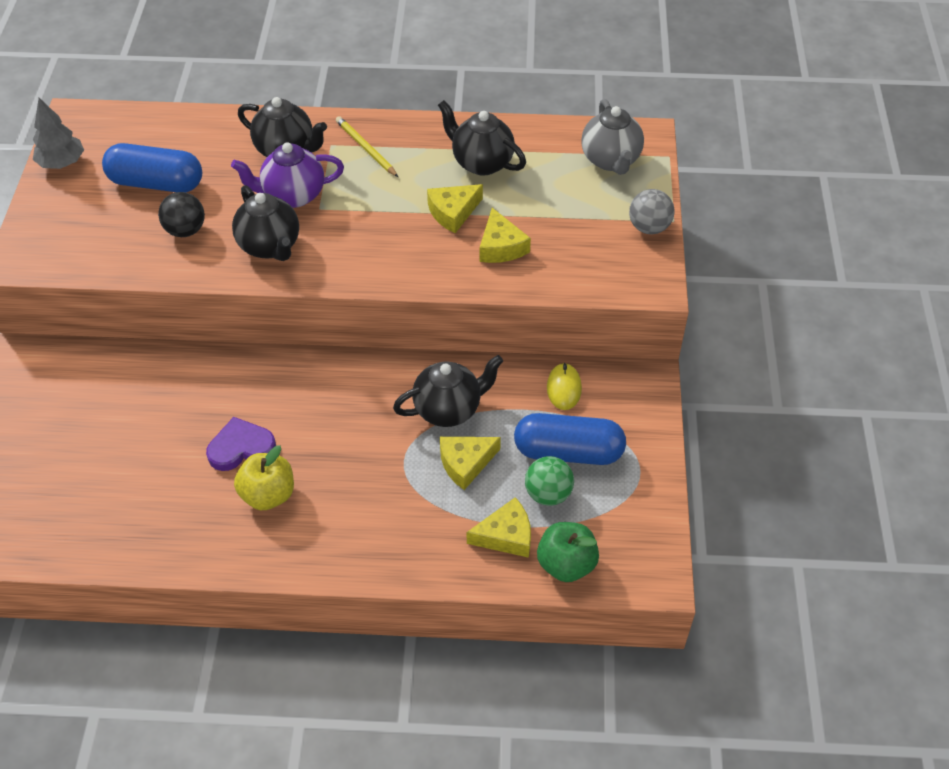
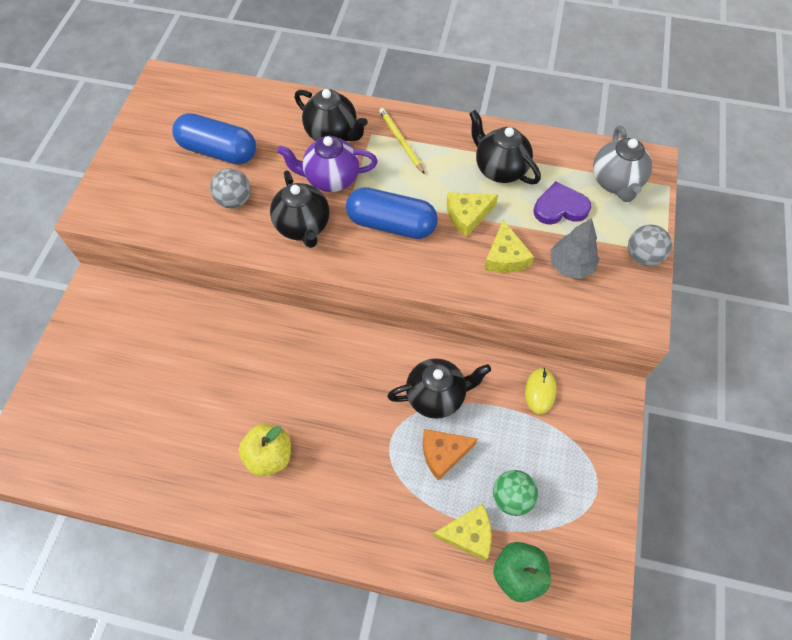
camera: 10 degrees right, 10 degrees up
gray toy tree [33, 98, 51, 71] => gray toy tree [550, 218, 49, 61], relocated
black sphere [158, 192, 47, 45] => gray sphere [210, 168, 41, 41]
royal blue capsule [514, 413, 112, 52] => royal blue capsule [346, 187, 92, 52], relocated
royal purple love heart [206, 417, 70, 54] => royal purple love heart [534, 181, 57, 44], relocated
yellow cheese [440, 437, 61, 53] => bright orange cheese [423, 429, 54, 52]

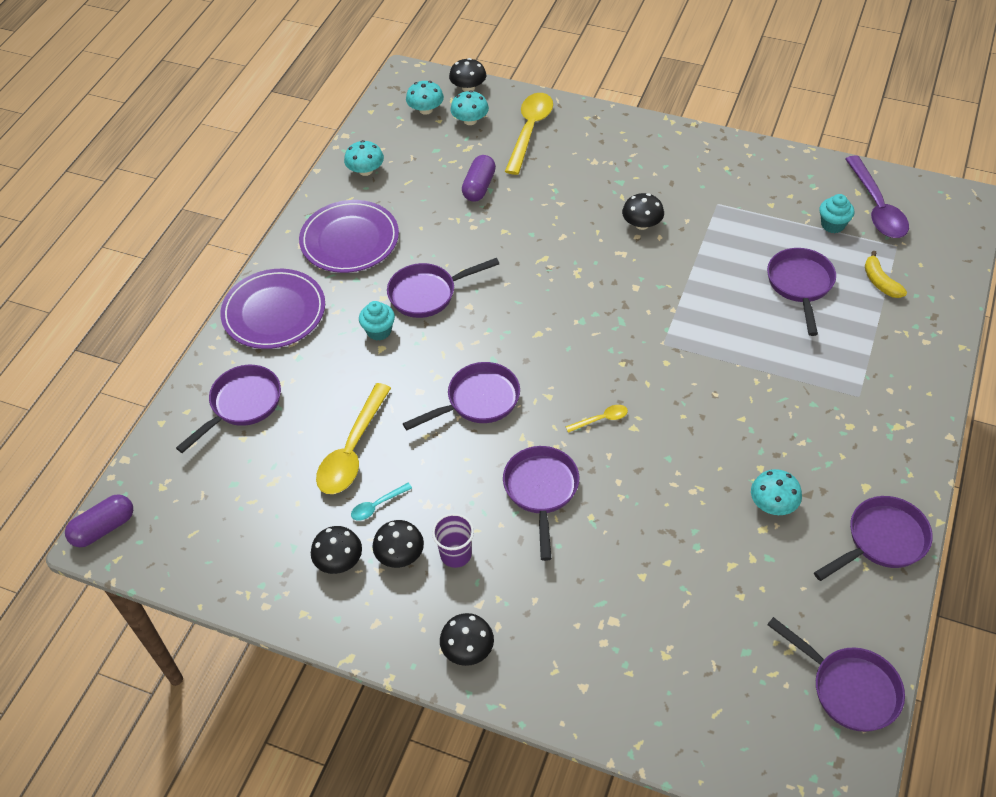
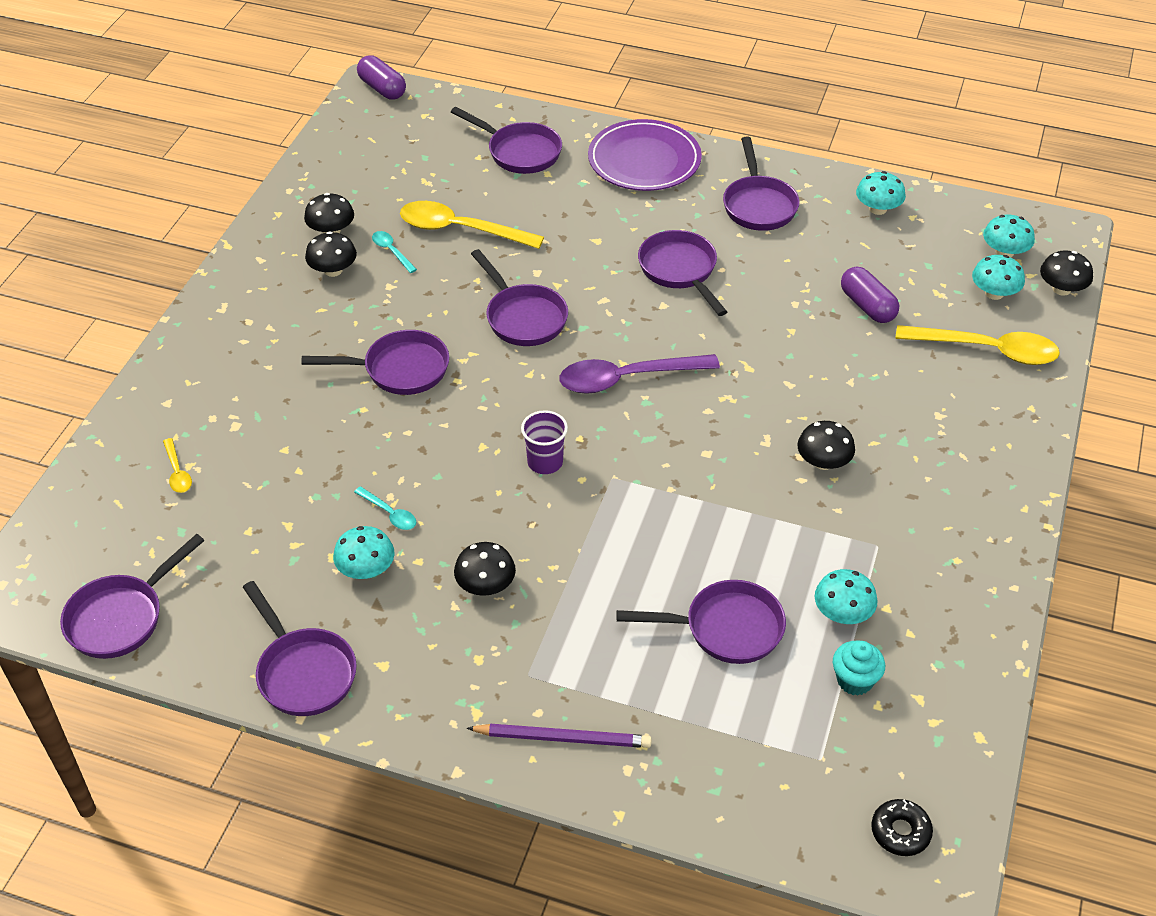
camera: 85 degrees right, 5 degrees down
royal purple capsule [462, 155, 34, 47] => royal purple capsule [841, 267, 58, 56], 45 degrees clockwise
royal purple teaspoon [845, 155, 64, 83] => royal purple teaspoon [560, 354, 160, 40], relocated
royal purple dinner plate [299, 200, 100, 73] => royal purple frying pan [723, 137, 77, 94]
yellow banana fruit [865, 251, 42, 47] => nothing
turquoise fairy cake [359, 301, 36, 40] => nothing
yellow teaspoon [565, 405, 63, 28] => yellow teaspoon [163, 438, 29, 55], relocated
royal purple cup [432, 513, 42, 55] => royal purple cup [521, 410, 47, 64], relocated
black mushroom [440, 613, 54, 53] => black mushroom [454, 542, 62, 54], relocated
nothing => turquoise teaspoon [354, 486, 62, 44]
nothing => turquoise mushroom [815, 569, 62, 55]
nothing => royal purple wooden pencil [467, 724, 185, 24]
nothing => black donut [871, 799, 62, 57]

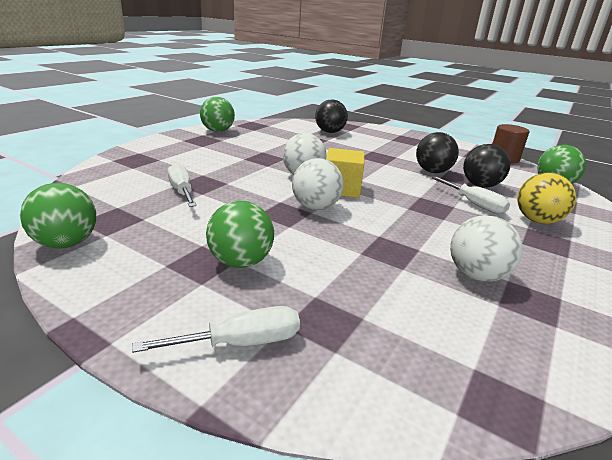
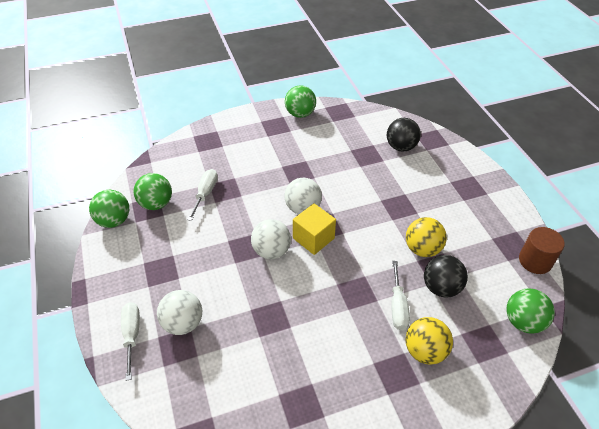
camera: 40 degrees right, 20 degrees up
black sphere [416, 132, 43, 41] => yellow sphere [406, 217, 41, 40]
emerald sphere [206, 201, 68, 67] => emerald sphere [134, 173, 38, 37], relocated
pure white sphere [450, 215, 73, 67] => pure white sphere [157, 290, 45, 45], relocated
pure white flat screwdriver [132, 306, 168, 47] => pure white flat screwdriver [121, 302, 19, 79], 120 degrees counterclockwise

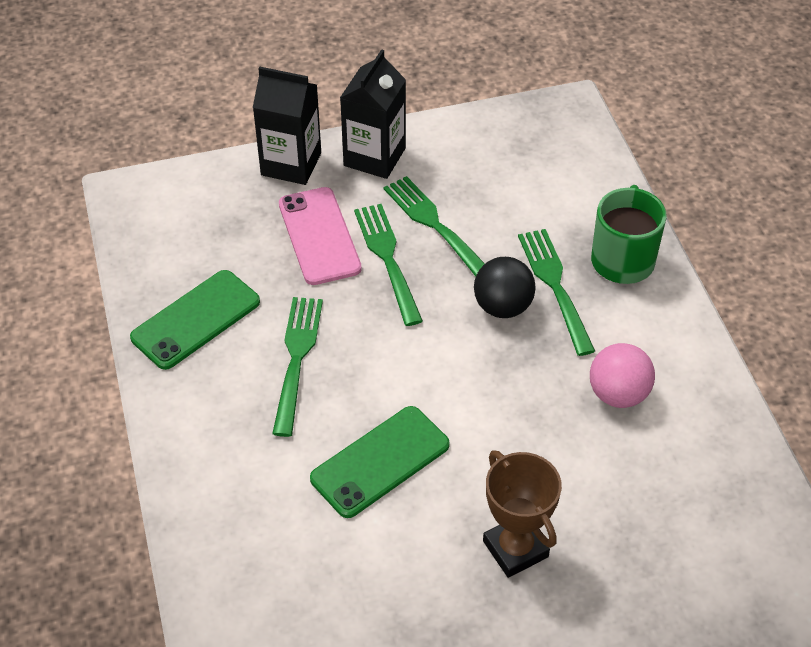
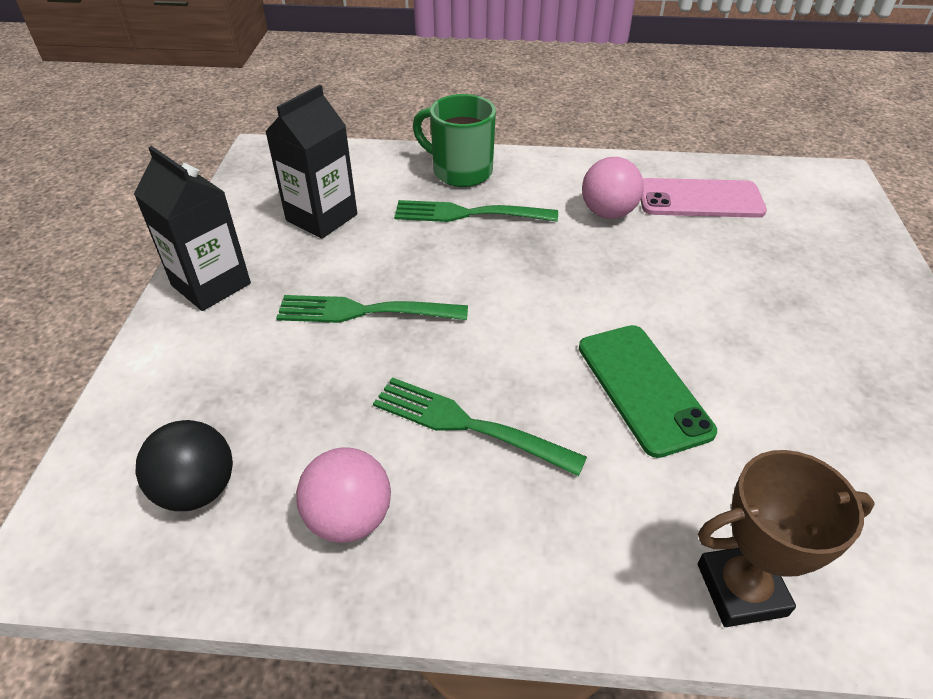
camera: 70 degrees left, 5 degrees down
black milk carton [253, 66, 68, 119] => black milk carton [265, 85, 92, 154], relocated
emerald table fork [384, 176, 101, 100] => nothing
pink mobile phone [279, 187, 83, 98] => pink mobile phone [640, 178, 127, 40], relocated
black sphere [474, 257, 62, 61] => black sphere [135, 420, 98, 91], relocated
emerald mobile phone [130, 270, 130, 100] => pink sphere [296, 447, 95, 96]
brown award cup [483, 450, 79, 128] => brown award cup [698, 450, 177, 177], relocated

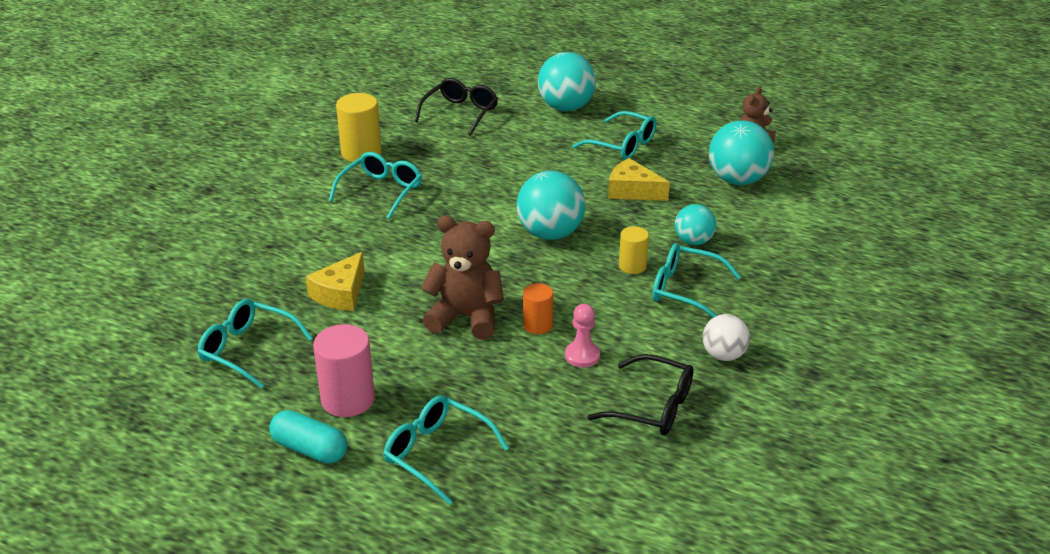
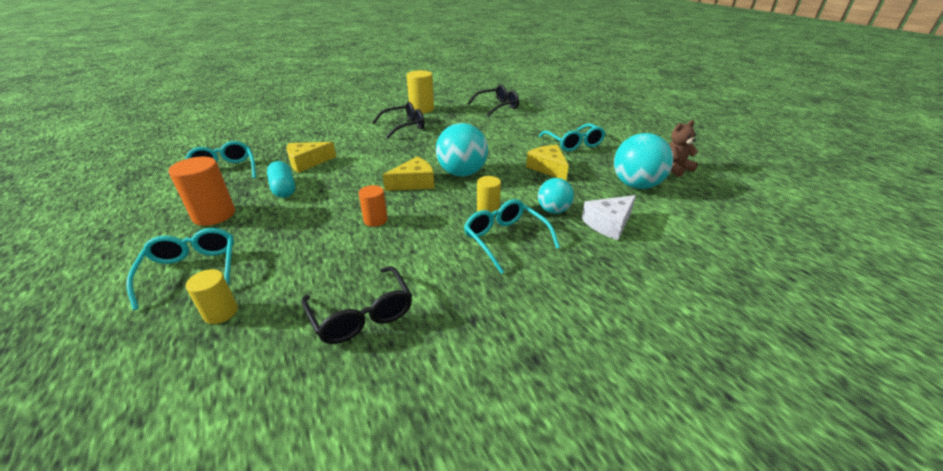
camera: 35 degrees right, 0 degrees up
turquoise sphere [538, 52, 58, 59] => nothing
turquoise eyeglasses [329, 152, 93, 67] => black eyeglasses [372, 102, 53, 37]
brown teddy bear [421, 216, 83, 124] => nothing
pink pawn [565, 304, 35, 64] => nothing
pure white sphere [703, 314, 47, 47] => nothing
pink solid cylinder [313, 324, 62, 93] => bright orange solid cylinder [168, 157, 67, 69]
turquoise capsule [269, 410, 78, 54] => turquoise capsule [267, 161, 28, 37], relocated
nothing => yellow cheese [383, 157, 52, 34]
nothing => pure white cheese [581, 195, 55, 45]
nothing => yellow solid cylinder [186, 269, 52, 55]

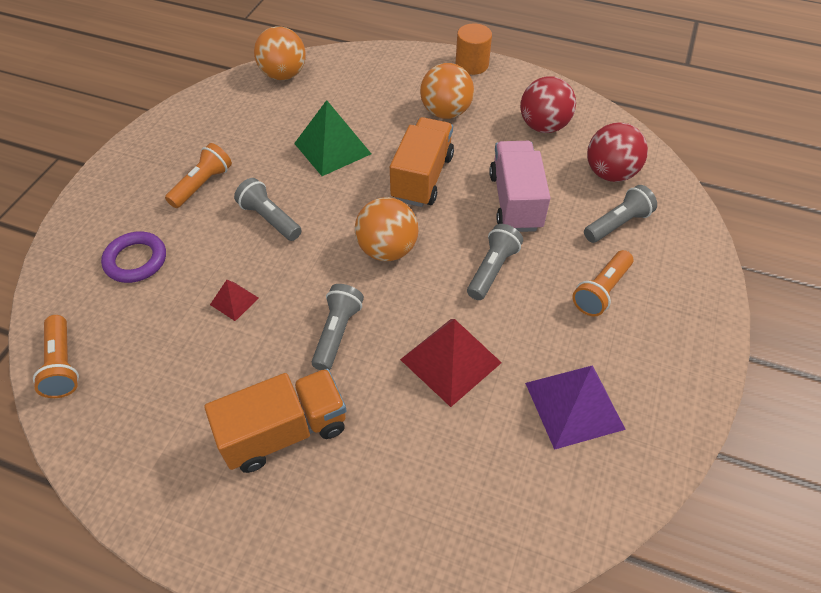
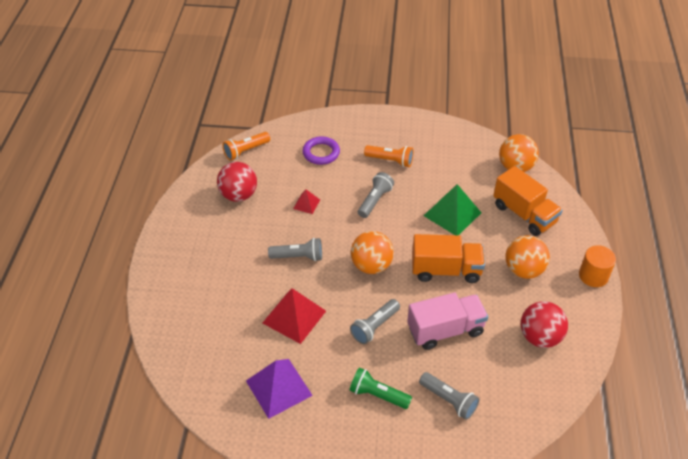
camera: 75 degrees right, 5 degrees down
red sphere [587, 122, 61, 60] => red sphere [217, 162, 40, 40], relocated
gray pocket torch [467, 224, 56, 76] => gray pocket torch [350, 299, 50, 45], 120 degrees clockwise
bright orange pocket torch [572, 250, 61, 66] => emerald pocket torch [350, 367, 62, 42]
bright orange truck [204, 369, 142, 104] => bright orange truck [493, 166, 70, 70], relocated

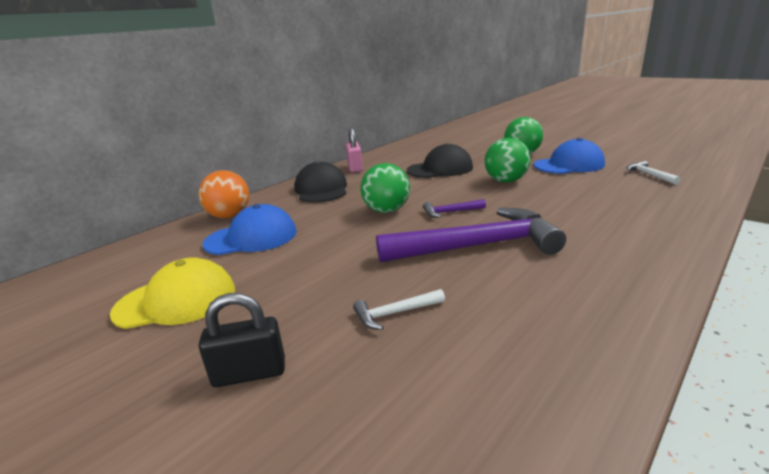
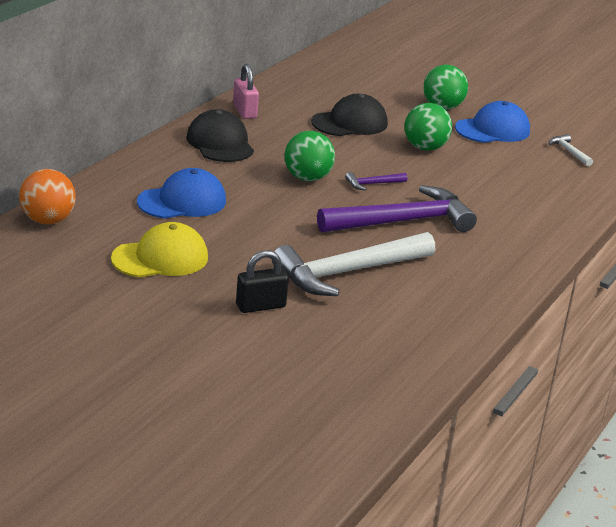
camera: 15 degrees left, 5 degrees up
bright orange sphere [198, 170, 51, 48] => bright orange sphere [19, 169, 57, 55], relocated
pure white claw hammer [353, 289, 92, 41] => pure white claw hammer [272, 232, 163, 64], x2.42

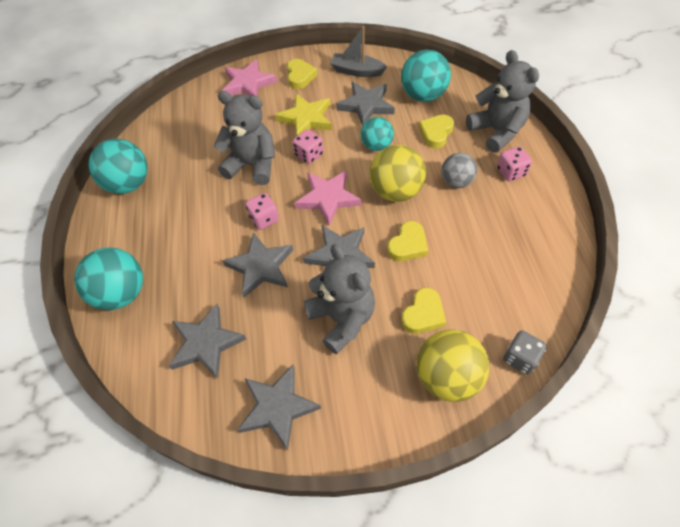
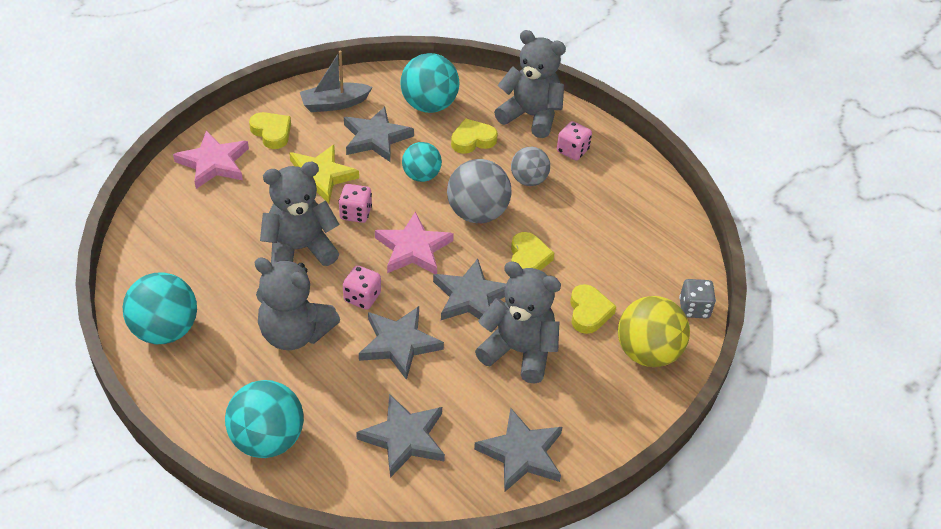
camera: 40 degrees left, 10 degrees down
yellow love heart [418, 115, 36, 34] => yellow love heart [451, 118, 47, 36], 75 degrees clockwise
yellow sphere [370, 145, 56, 57] => gray sphere [447, 159, 65, 64]
nothing => gray teddy bear [255, 257, 85, 93]

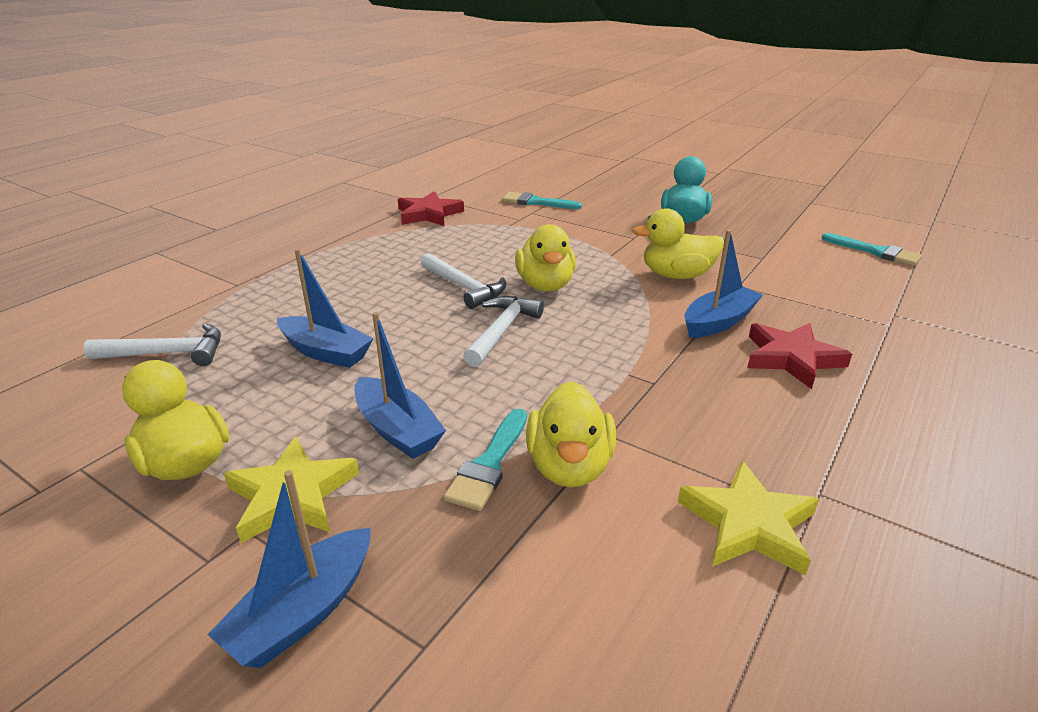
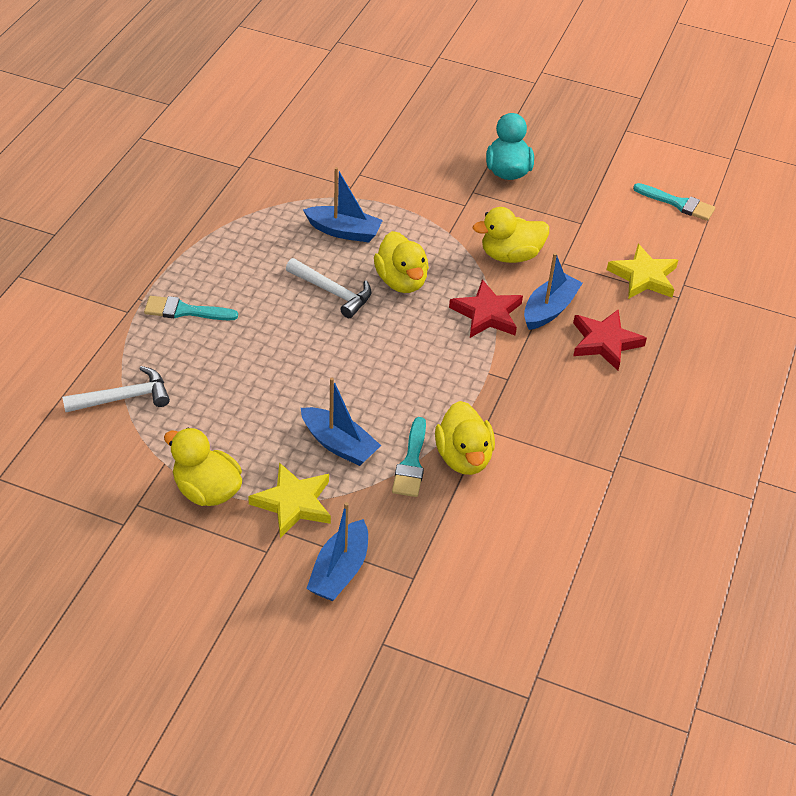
camera: 15 degrees left, 15 degrees up
red star [398, 191, 66, 35] => red star [449, 279, 74, 59], relocated
turquoise brush [502, 192, 80, 17] => turquoise brush [144, 296, 94, 24], relocated
royal blue boat [277, 249, 97, 119] => royal blue boat [303, 167, 80, 76], relocated
pure white claw hammer [463, 296, 81, 71] => nothing
yellow star [678, 461, 141, 115] => yellow star [607, 244, 71, 55], relocated

